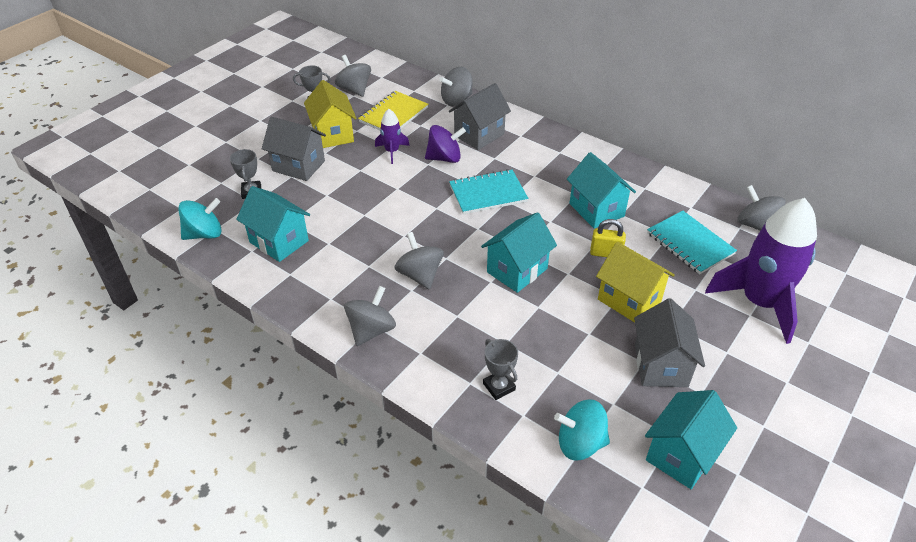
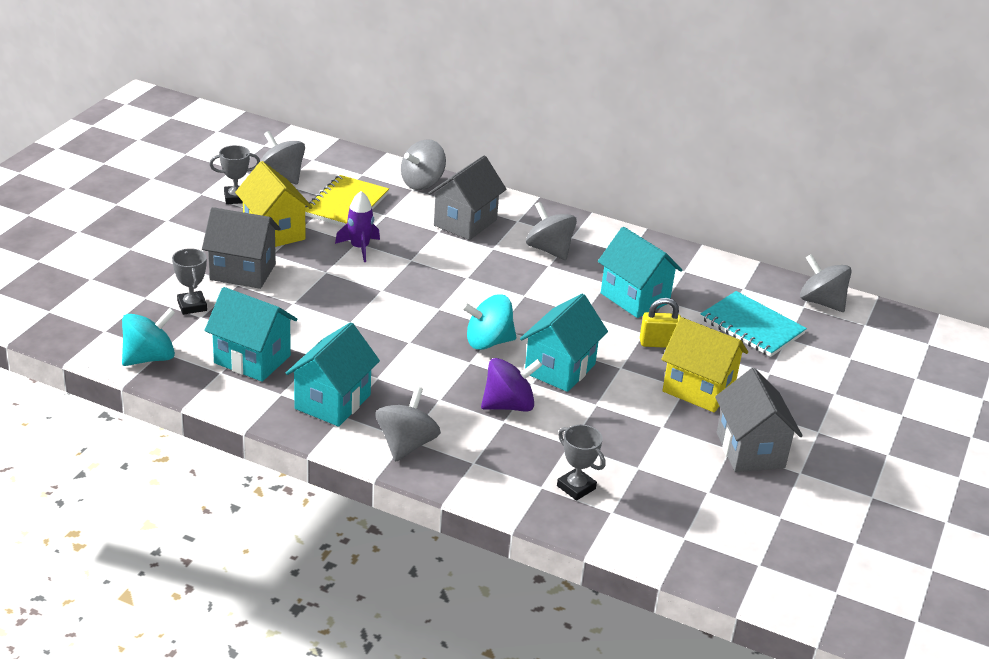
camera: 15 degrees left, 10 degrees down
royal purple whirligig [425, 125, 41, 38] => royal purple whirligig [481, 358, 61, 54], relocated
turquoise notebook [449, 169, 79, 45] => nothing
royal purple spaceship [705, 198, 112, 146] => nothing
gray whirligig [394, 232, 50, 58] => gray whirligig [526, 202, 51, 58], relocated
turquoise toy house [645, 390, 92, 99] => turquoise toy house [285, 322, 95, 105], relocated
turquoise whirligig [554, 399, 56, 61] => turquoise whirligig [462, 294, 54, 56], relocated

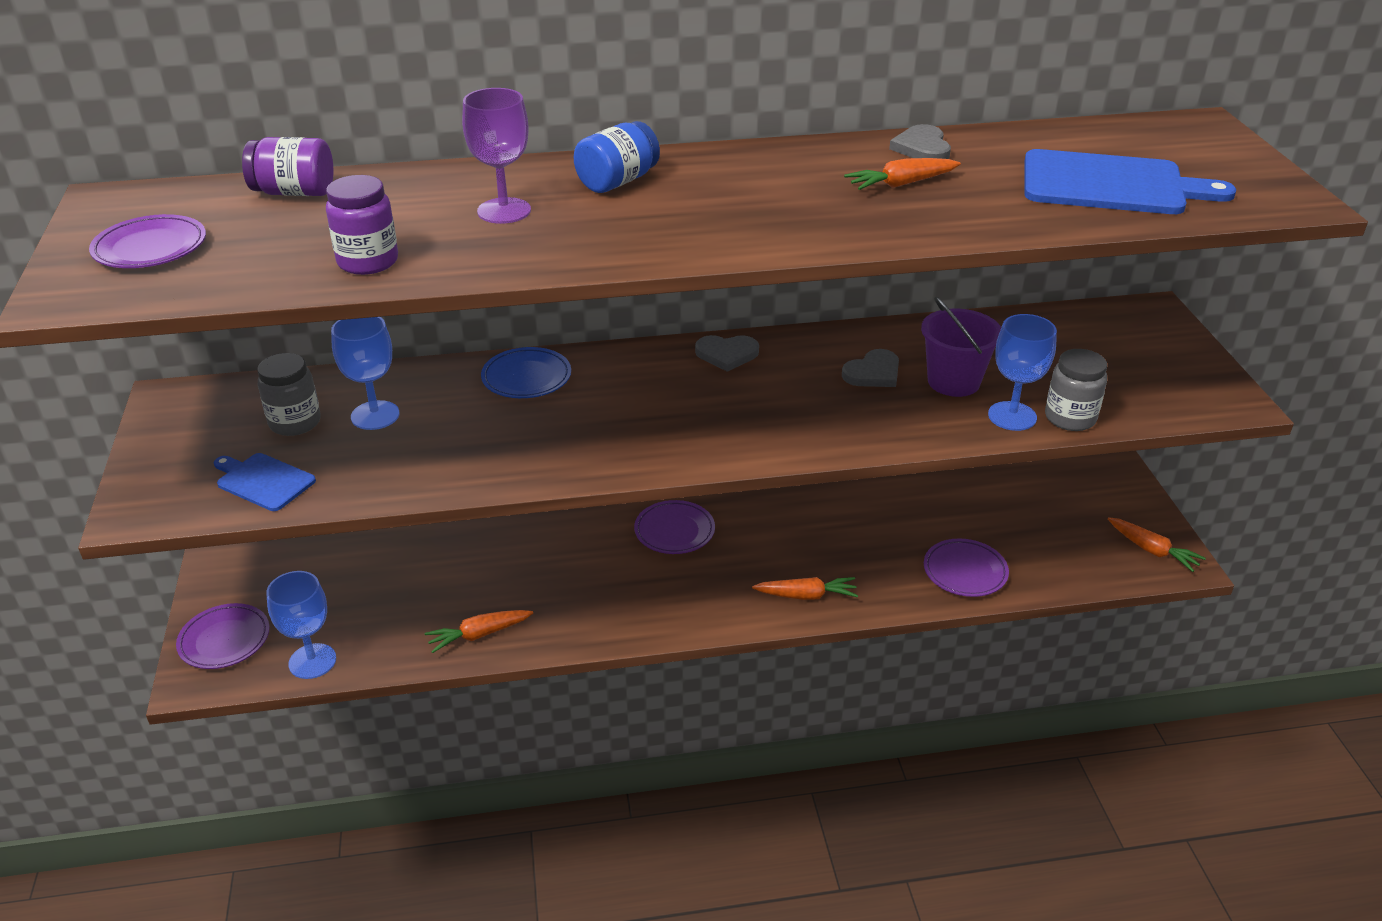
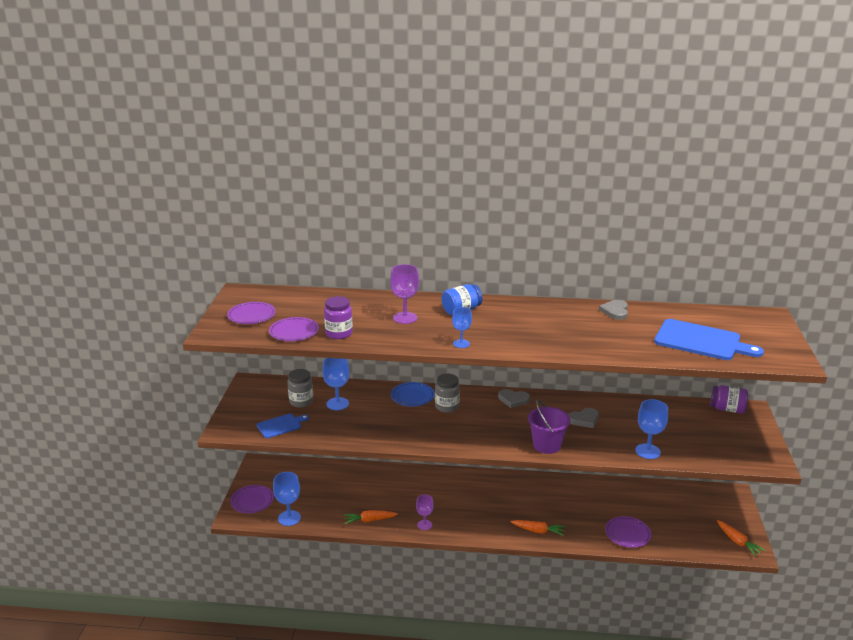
camera: 15 degrees right, 10 degrees down
royal purple jam jar [242, 137, 91, 59] => royal purple jam jar [710, 385, 38, 29], relocated
bright orange root vegetable [844, 158, 117, 32] => nothing
royal purple sand bucket [921, 297, 80, 100] => royal purple sand bucket [528, 400, 43, 54], relocated
gray jam jar [1045, 349, 62, 82] => gray jam jar [435, 374, 25, 39], relocated
royal blue bread board [214, 453, 102, 58] => royal blue bread board [257, 414, 52, 24], 105 degrees clockwise
royal purple dinner plate [634, 500, 81, 54] => royal purple dinner plate [269, 317, 50, 24], relocated
nothing => royal blue wine glass [452, 307, 20, 41]
nothing => royal purple wine glass [416, 494, 18, 36]

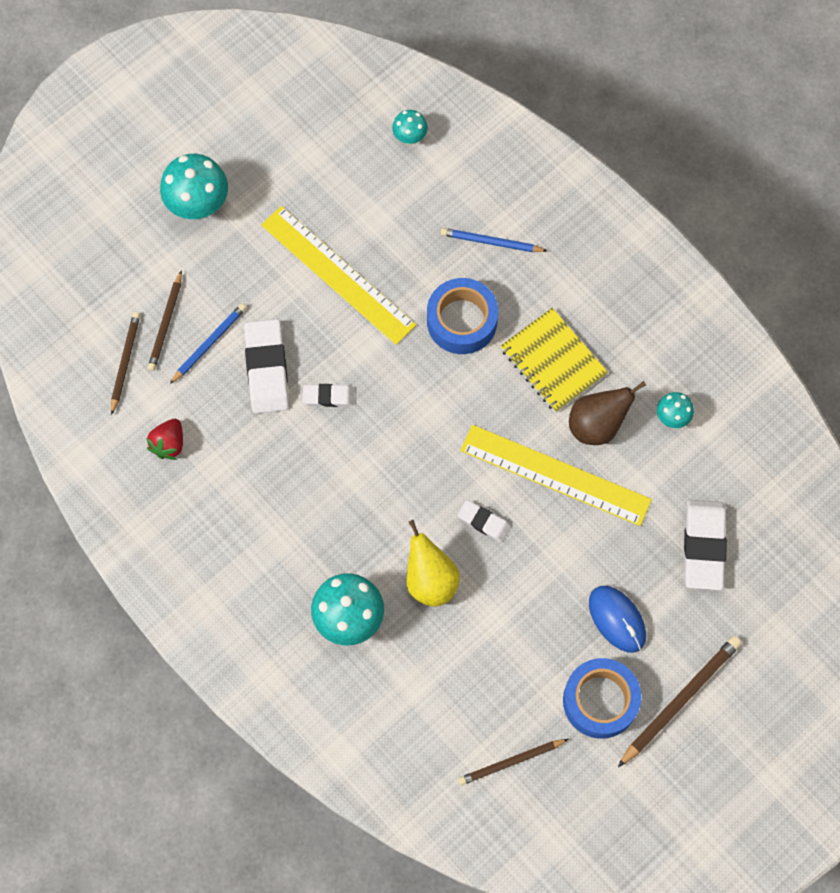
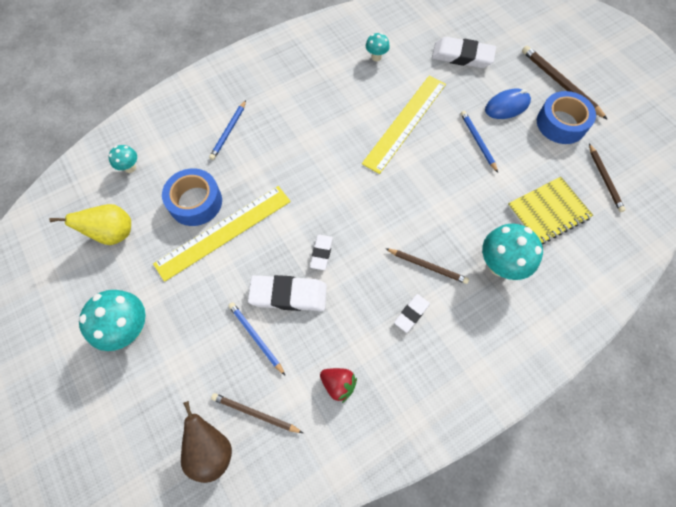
camera: 80 degrees left, 5 degrees down
brown wooden pencil [148, 270, 34, 101] => brown wooden pencil [385, 248, 84, 36], relocated
royal blue sticky tape [427, 278, 71, 76] => royal blue sticky tape [162, 168, 60, 58], relocated
yellow notebook [501, 308, 107, 104] => yellow notebook [507, 177, 86, 67], relocated
brown pear fruit [569, 381, 77, 64] => brown pear fruit [181, 401, 51, 82], relocated
pure white eraser [457, 500, 54, 42] => pure white eraser [394, 294, 36, 39], relocated
yellow pear fruit [406, 520, 54, 87] => yellow pear fruit [49, 204, 82, 41], relocated
nothing => royal blue wooden pencil [461, 111, 37, 62]

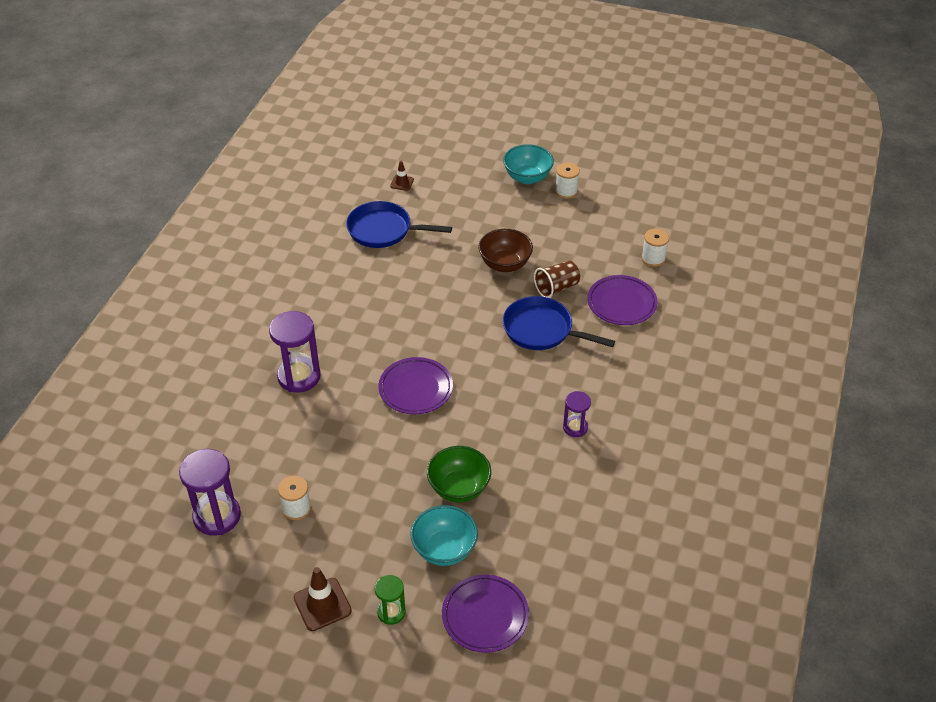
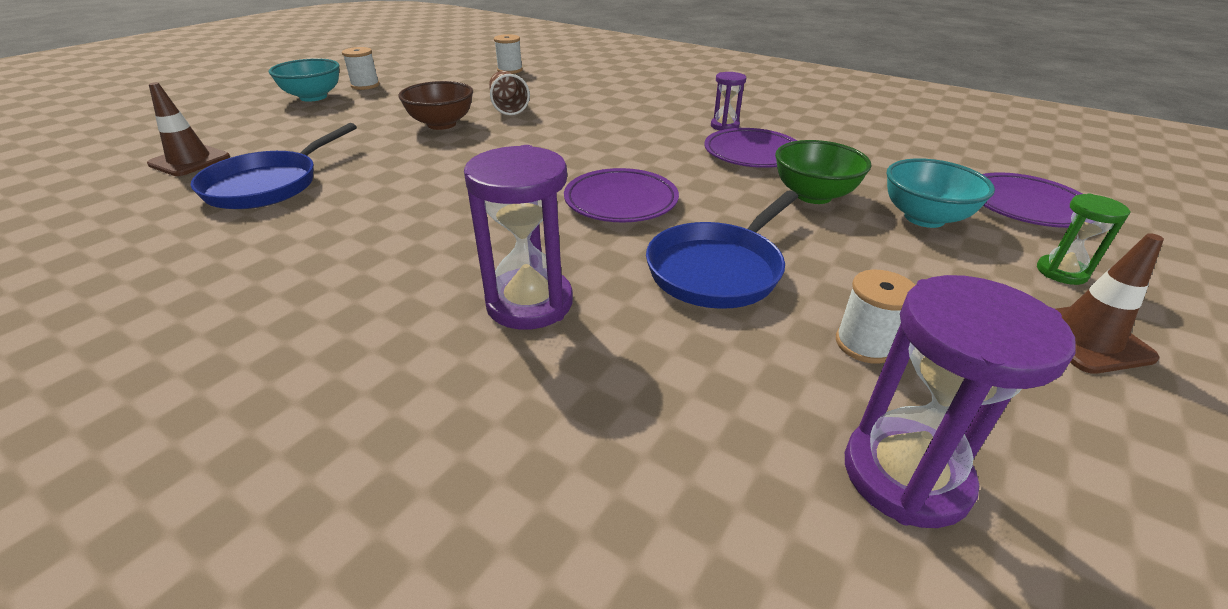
camera: 75 degrees left, 10 degrees down
brown traffic cone [390, 161, 24, 30] => brown traffic cone [147, 82, 83, 94], x1.71
royal purple dinner plate [587, 275, 71, 50] => royal purple dinner plate [704, 128, 93, 40], relocated
royal blue frying pan [503, 296, 112, 54] => royal blue frying pan [646, 191, 153, 118], relocated

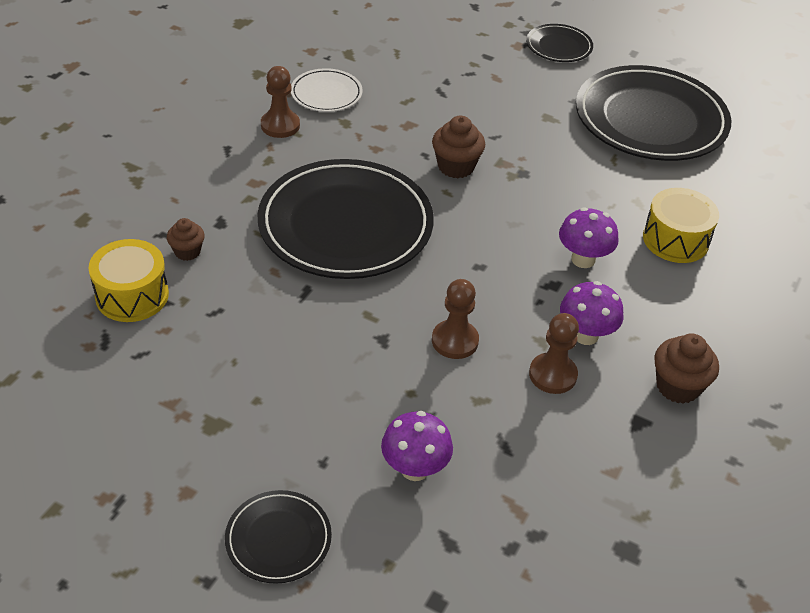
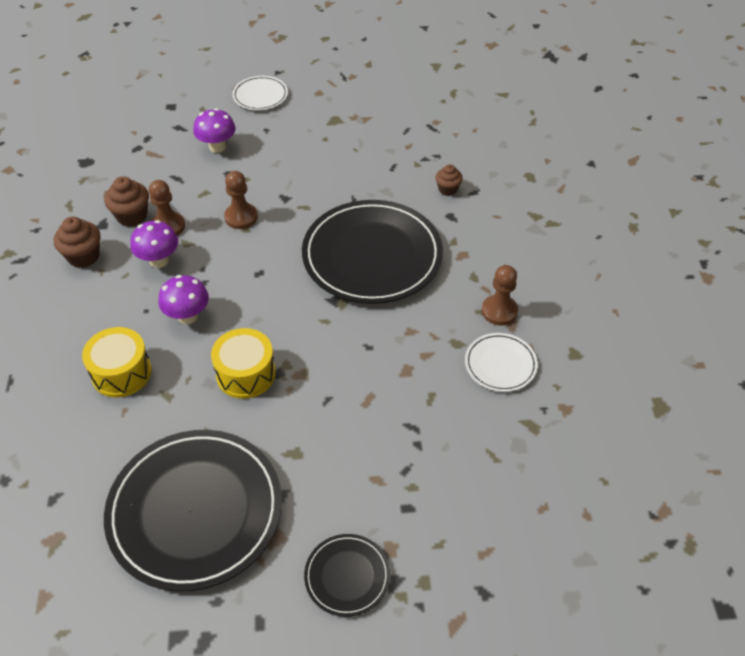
camera: 150 degrees right, 5 degrees up
brown fairy cake [432, 116, 53, 62] => brown fairy cake [104, 176, 45, 51], relocated
yellow drum [88, 239, 81, 83] => yellow drum [211, 328, 65, 71], relocated
black dinner plate [225, 490, 107, 94] => pure white dinner plate [232, 76, 56, 34]

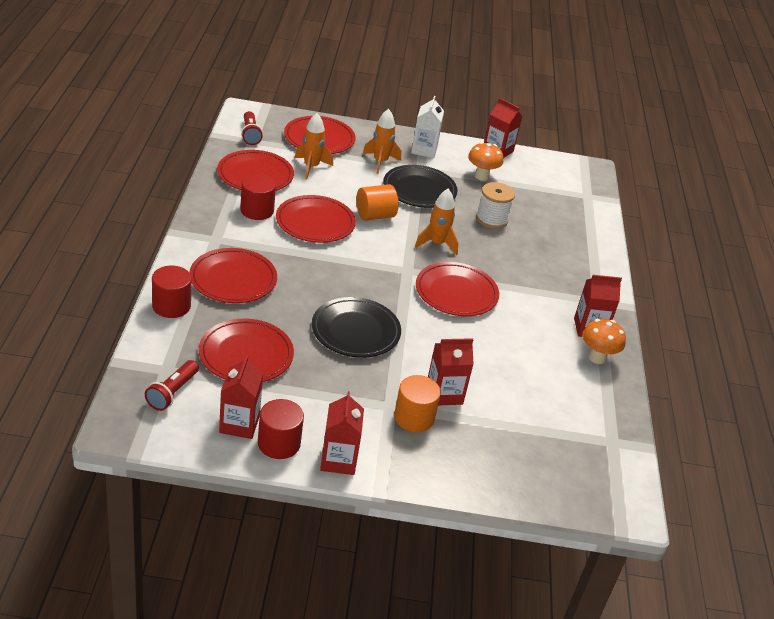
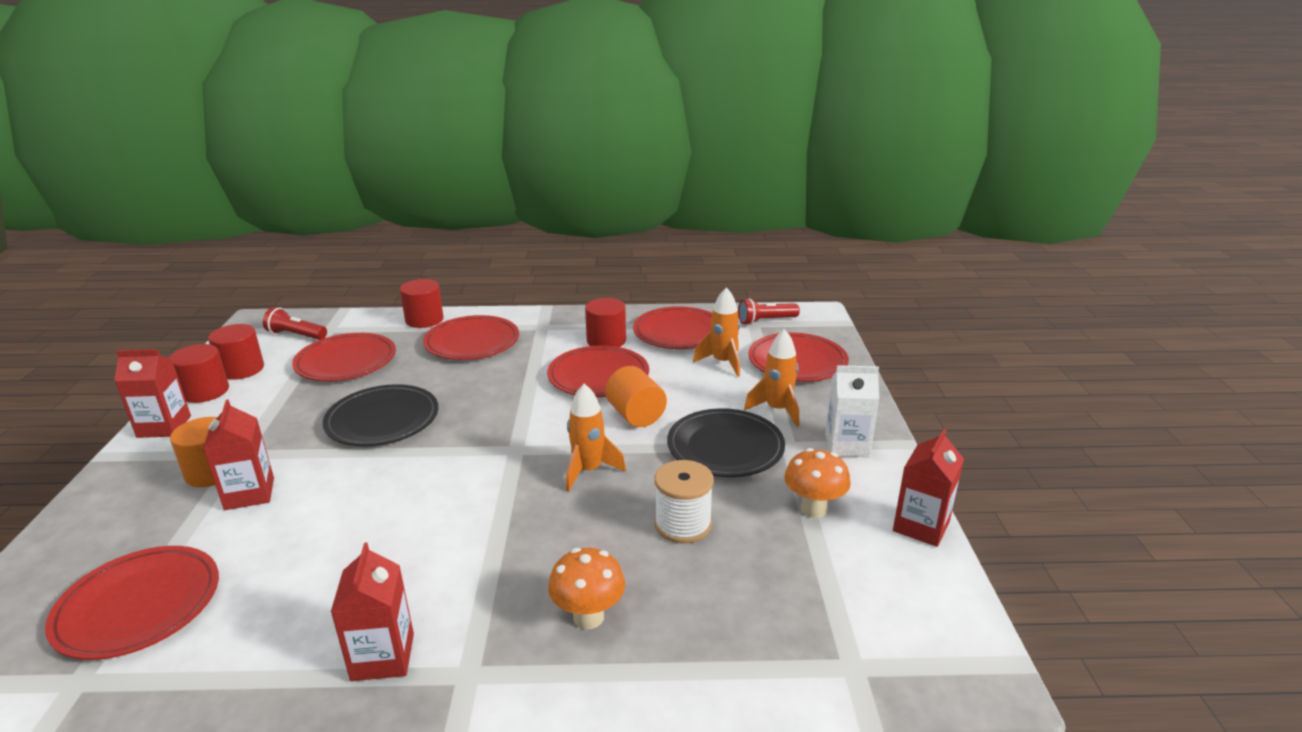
camera: 90 degrees right, 10 degrees down
red dinner plate [416, 262, 83, 54] => red dinner plate [45, 546, 174, 114], relocated
bright orange mushroom [582, 319, 44, 45] => bright orange mushroom [548, 548, 77, 81], relocated
red milk carton [219, 355, 44, 84] => red solid cylinder [208, 324, 56, 56]

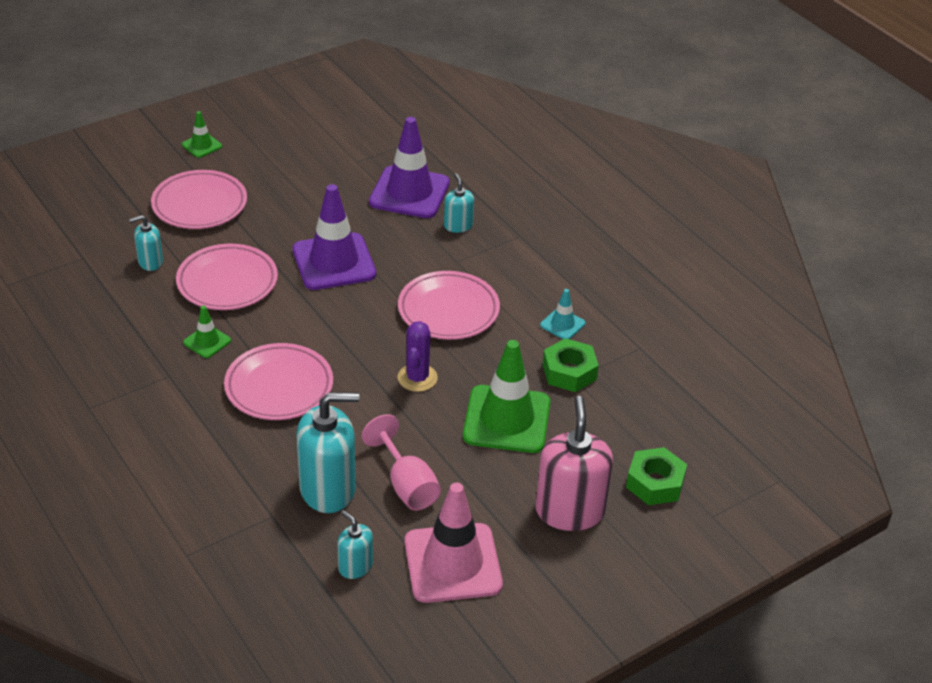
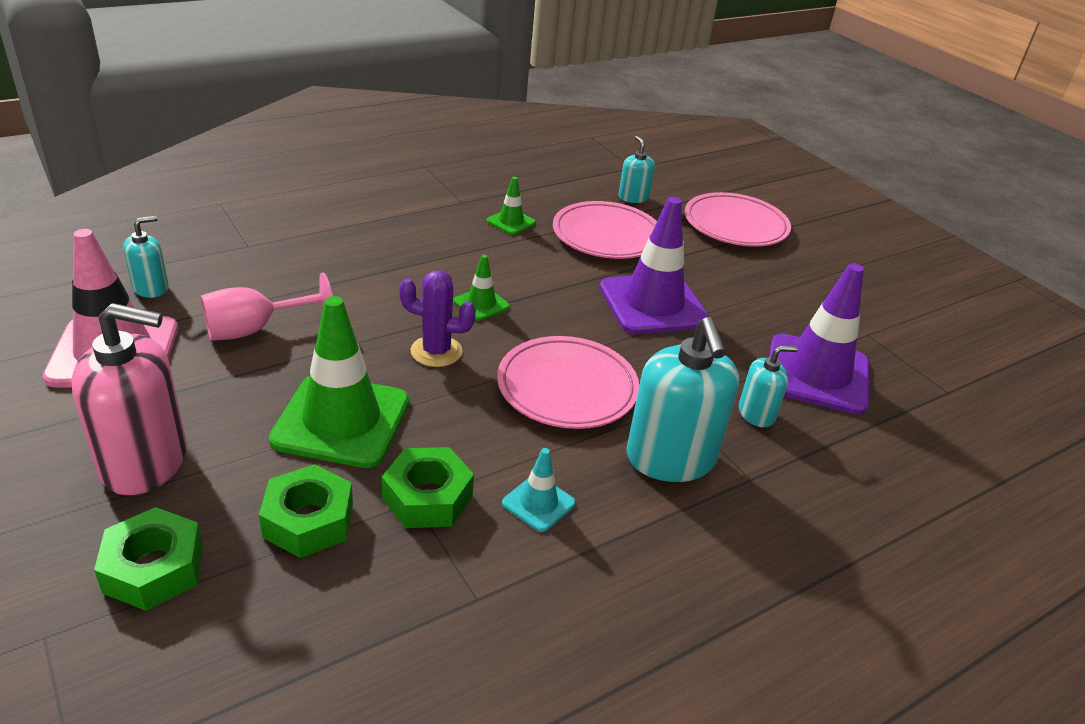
camera: 90 degrees right, 5 degrees down
emerald traffic cone [182, 111, 40, 47] => emerald traffic cone [453, 255, 57, 66], relocated
pink dinner plate [224, 343, 109, 77] => nothing
turquoise soap dispenser [297, 392, 62, 121] => turquoise soap dispenser [626, 317, 113, 165], relocated
nothing => emerald hex nut [259, 464, 94, 94]

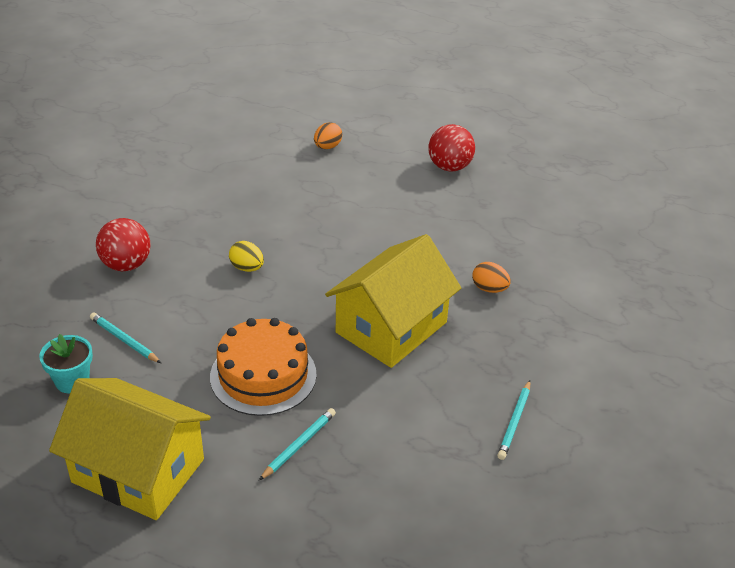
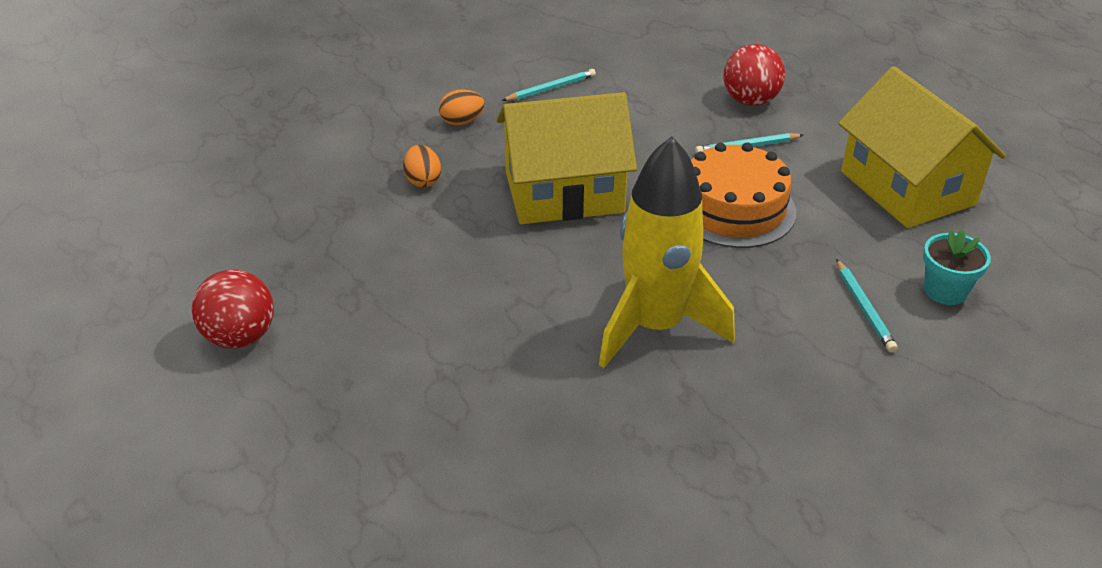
camera: 140 degrees left, 0 degrees up
bright orange egg shape [314, 122, 28, 27] => bright orange egg shape [439, 89, 46, 36], relocated
red sphere [96, 218, 55, 53] => red sphere [724, 44, 61, 62], relocated
yellow egg shape [229, 241, 35, 31] => yellow spaceship [599, 136, 136, 232]

